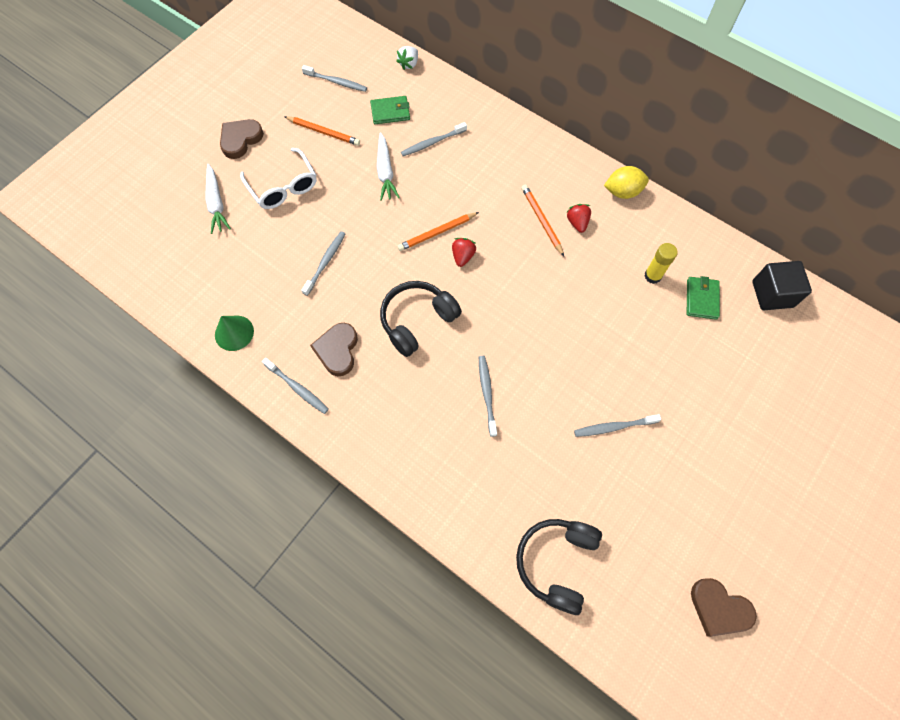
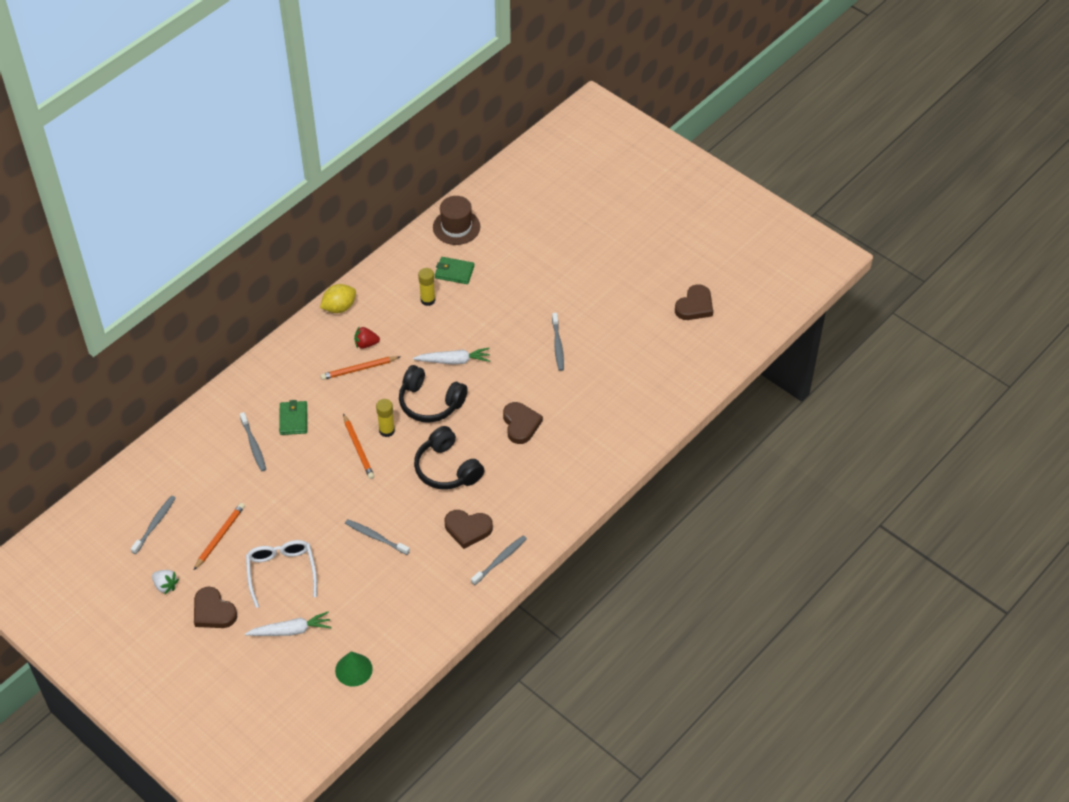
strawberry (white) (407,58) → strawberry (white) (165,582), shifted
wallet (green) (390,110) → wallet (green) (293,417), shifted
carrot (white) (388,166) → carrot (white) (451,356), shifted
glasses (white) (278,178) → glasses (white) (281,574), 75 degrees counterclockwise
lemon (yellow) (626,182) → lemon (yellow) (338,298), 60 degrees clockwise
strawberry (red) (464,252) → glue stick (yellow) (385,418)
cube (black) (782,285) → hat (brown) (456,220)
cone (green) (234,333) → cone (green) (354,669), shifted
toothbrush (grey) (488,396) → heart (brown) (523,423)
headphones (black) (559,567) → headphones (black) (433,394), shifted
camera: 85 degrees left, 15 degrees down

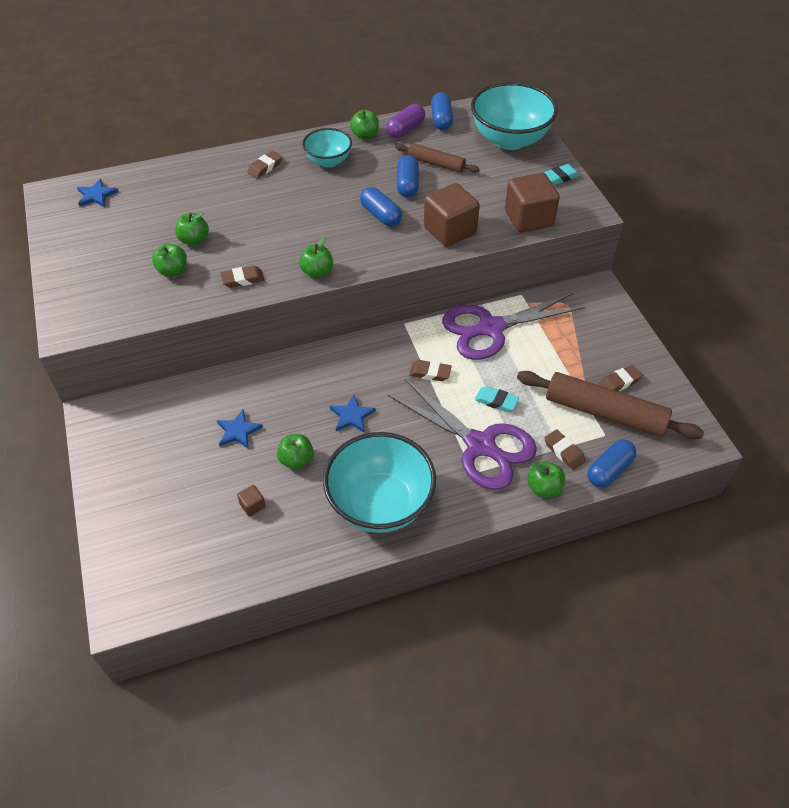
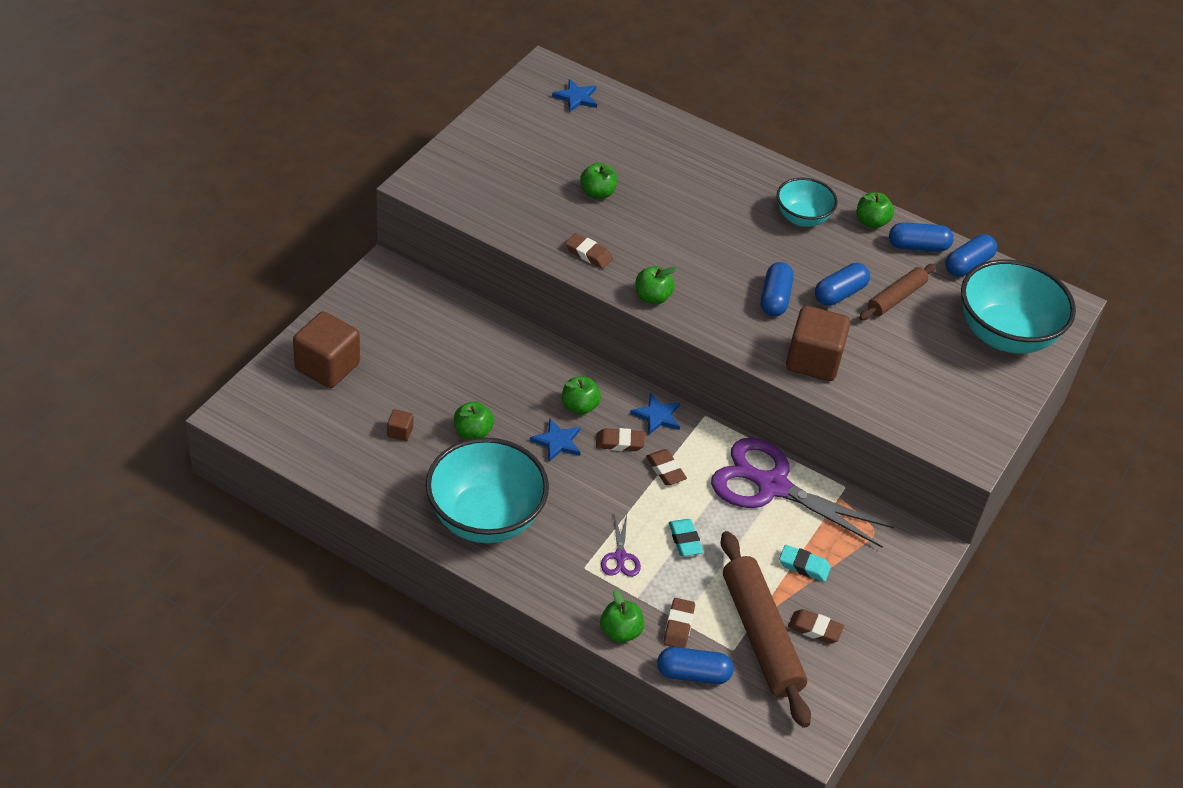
capsule (purple) (405,121) → capsule (blue) (921,237)
rolling pin (brown) (437,158) → rolling pin (brown) (897,292), 60 degrees clockwise
eraser (brown) (264,164) → eraser (brown) (620,439), shifted
eraser (turquoise) (561,174) → eraser (turquoise) (805,563), shifted
cube (brown) (532,202) → cube (brown) (326,349), shifted
apple (green) (169,260) → apple (green) (581,396), shifted
scissors (purple) (462,434) → scissors (purple) (621,545), x0.42
star (blue) (240,429) → star (blue) (655,413), shifted
camera: 45 degrees right, 5 degrees down

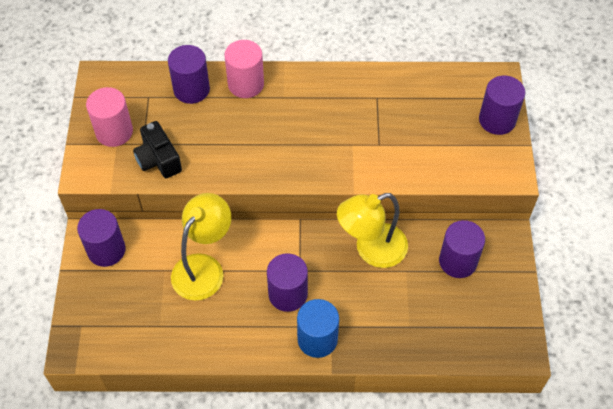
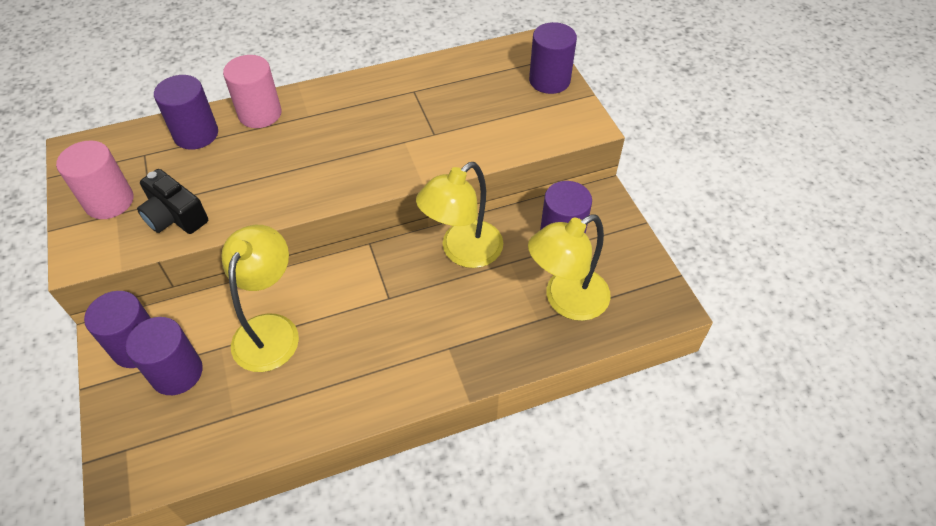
cylinder (purple) (287,282) → cylinder (purple) (164,356), shifted
cylinder (blue) (318,328) → -
- → lamp (yellow) (569,267)
camera: 20 degrees left, 5 degrees down

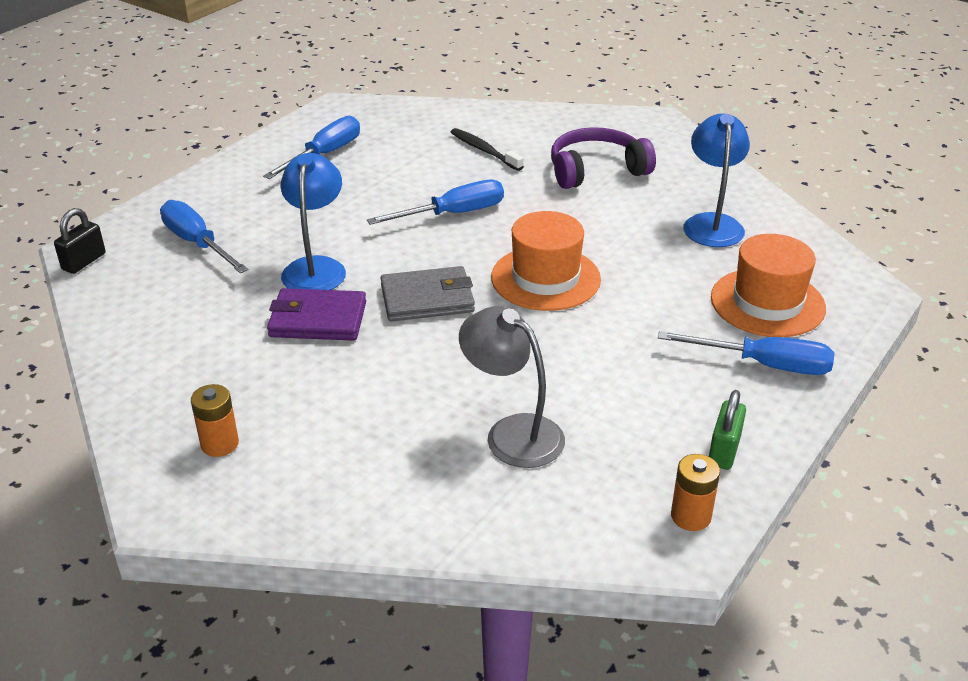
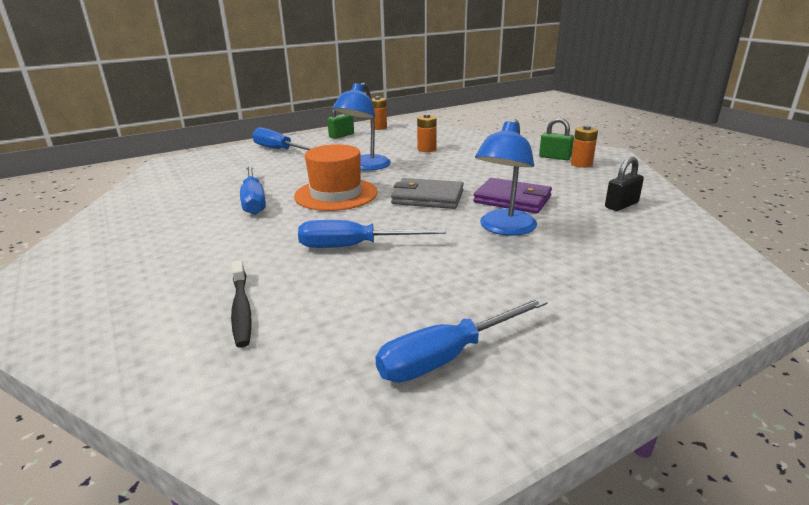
lamp (blue) (716,180) → lamp (blue) (361,127), shifted
headphones (purple) (603,158) → -
screwdriver (blue) (204,236) → screwdriver (blue) (253,190), shifted
padlock (black) (80,241) → padlock (black) (624,184), shifted
hat (orange) (768,285) → -
lamp (grey) (512,387) → battery (orange) (427,133)
- → padlock (green) (556,139)
camera: 155 degrees left, 10 degrees down

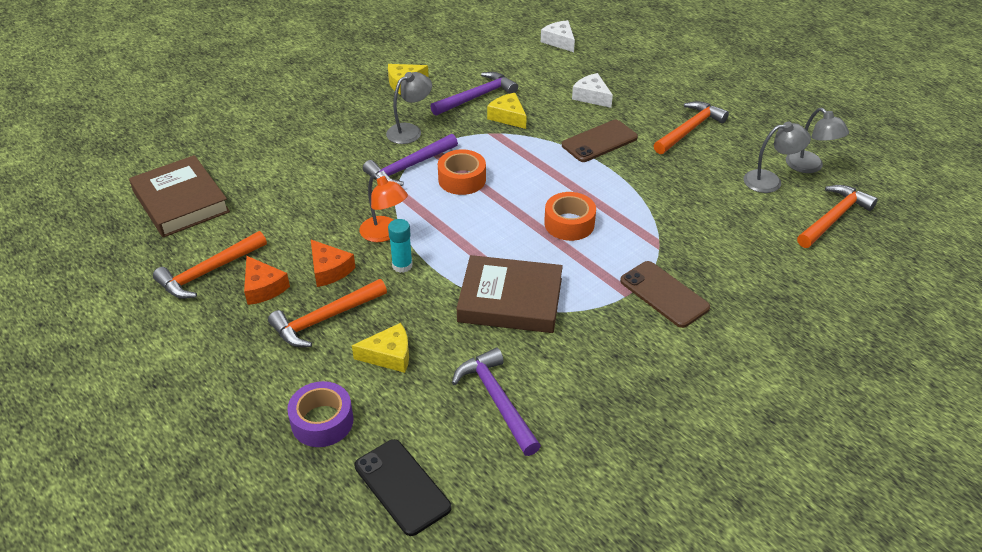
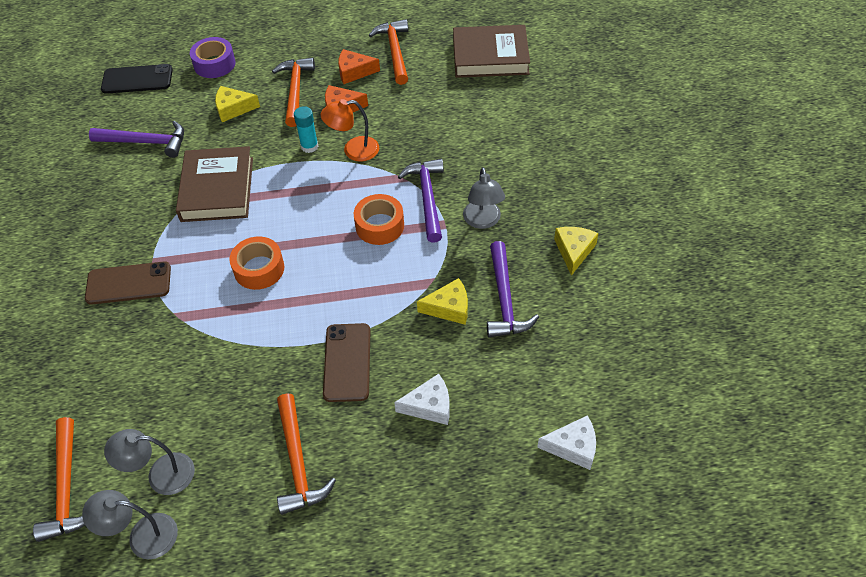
lamp (grey) (777,157) → lamp (grey) (149,462), 60 degrees clockwise
book (brown) (510,294) → book (brown) (214,184), 45 degrees counterclockwise
cheese (yellow) (380,348) → cheese (yellow) (237,104), 60 degrees clockwise
camera: 125 degrees right, 10 degrees up

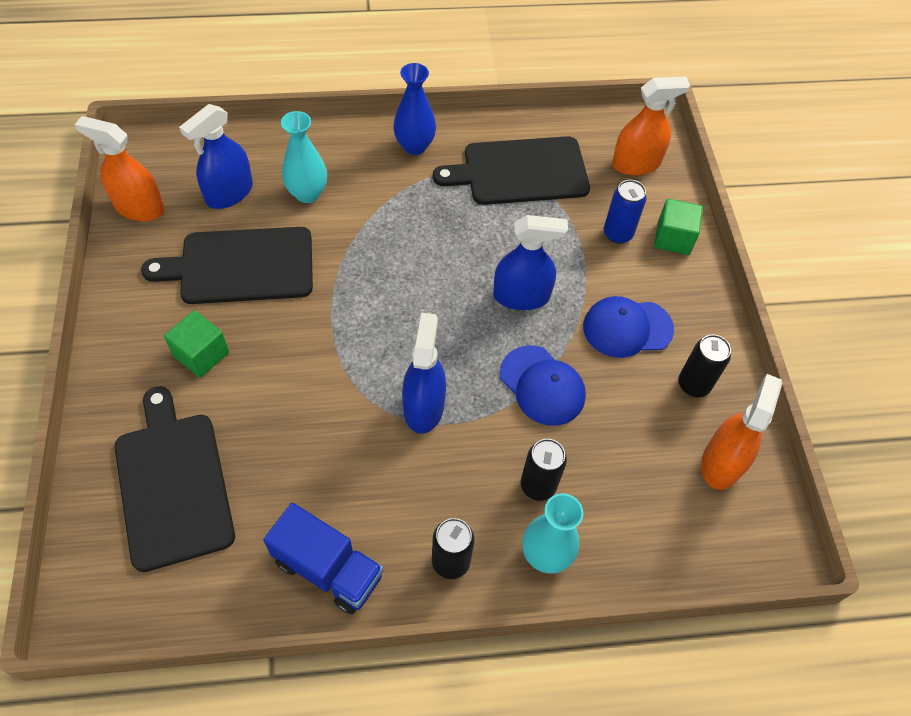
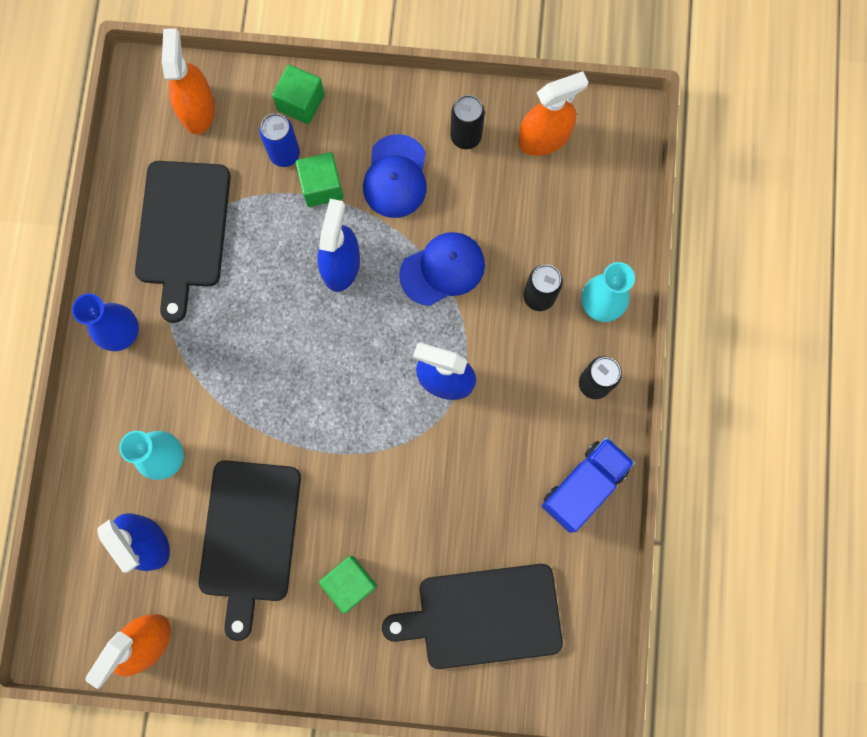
spray bottle (orange) (741,432) → spray bottle (orange) (553,113), 120 degrees clockwise
- → cube (green) (319,179)
camera: 75 degrees left, 20 degrees up

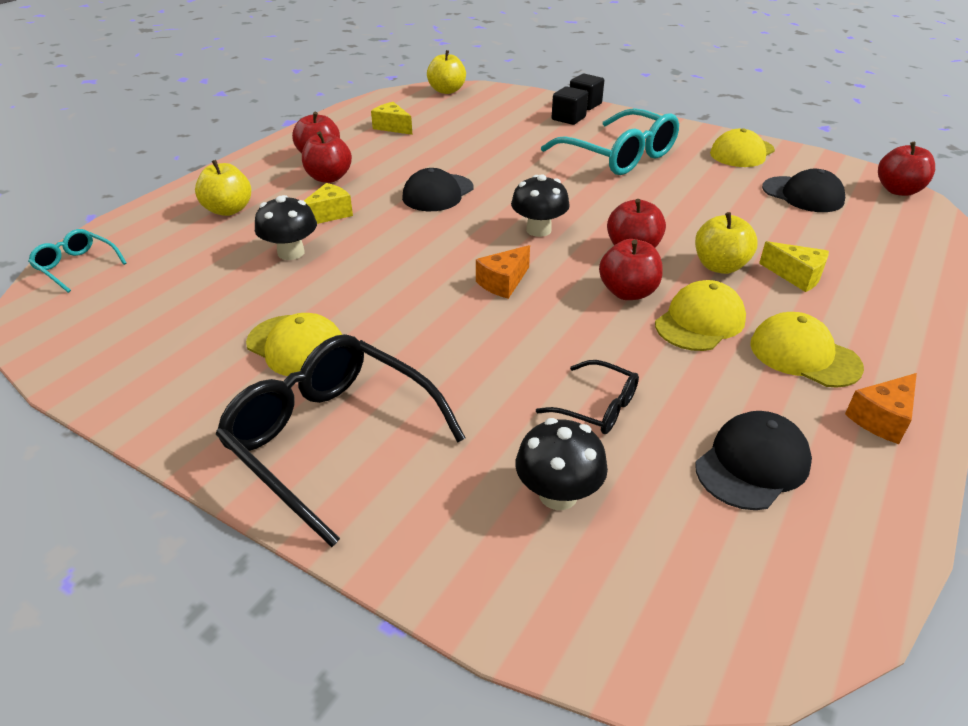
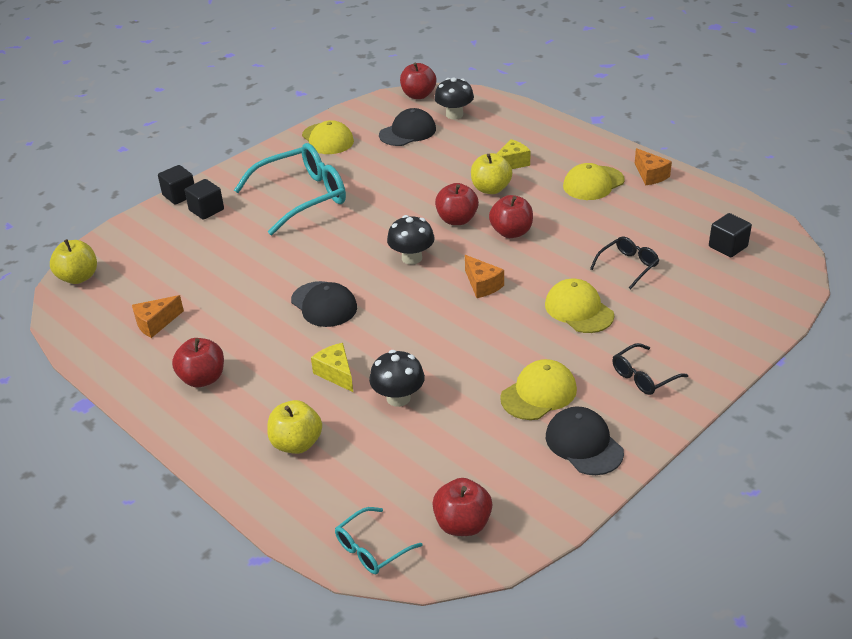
cheese (yellow) (391,118) → cheese (orange) (158,316)
apple (red) (327,157) → apple (red) (462,507), shifted
cap (yellow) (700,315) → cap (yellow) (579,306), shifted
glasses (black) (340,440) → glasses (black) (650,369), x0.49
cap (black) (753,460) → cap (black) (585,440), shifted
mushroom (black) (562,464) → mushroom (black) (454,98), shifted
- → cube (black) (730,235)
camera: 75 degrees left, 0 degrees up

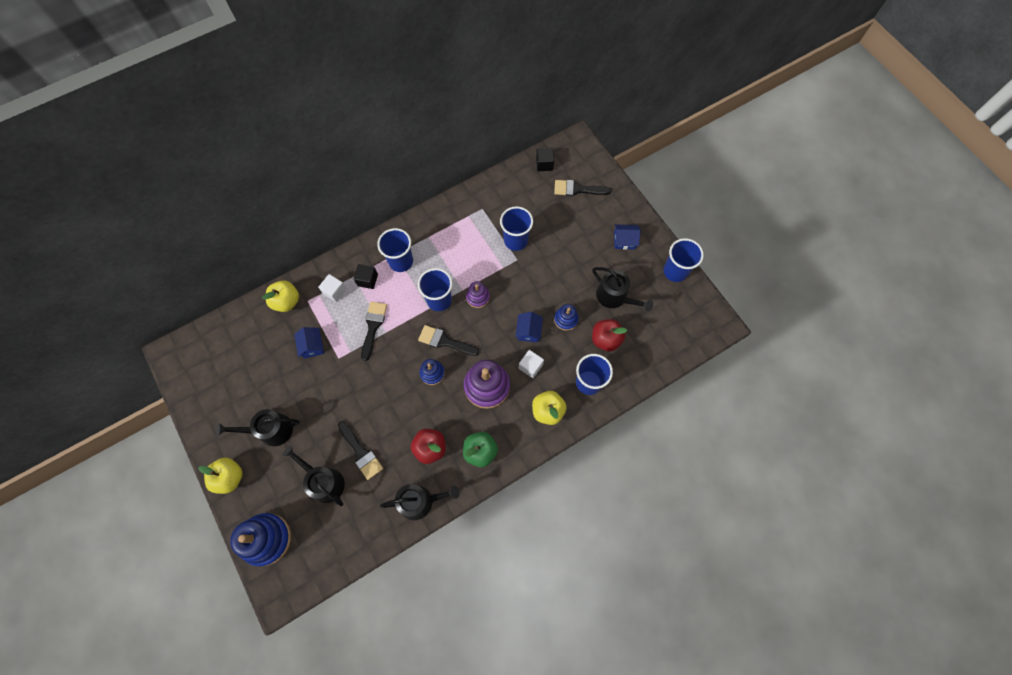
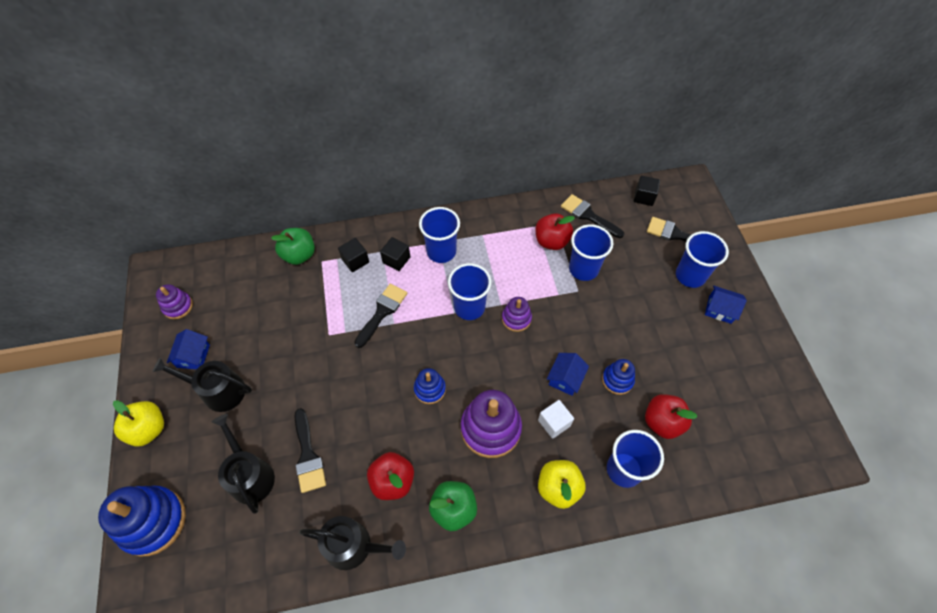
cup (blue) (683,260) → cup (blue) (702,259), shifted
watering can (black) (623,289) → -
cube (white) (332,288) → cube (black) (353,255)
apple (yellow) (280,296) → apple (green) (293,246)
brush (black) (448,340) → brush (black) (592,216), shifted
house (blue) (309,343) → house (blue) (188,349), shifted
- → apple (red) (555,231)
- → stacking toy (purple) (174,301)
camera: 20 degrees right, 10 degrees down

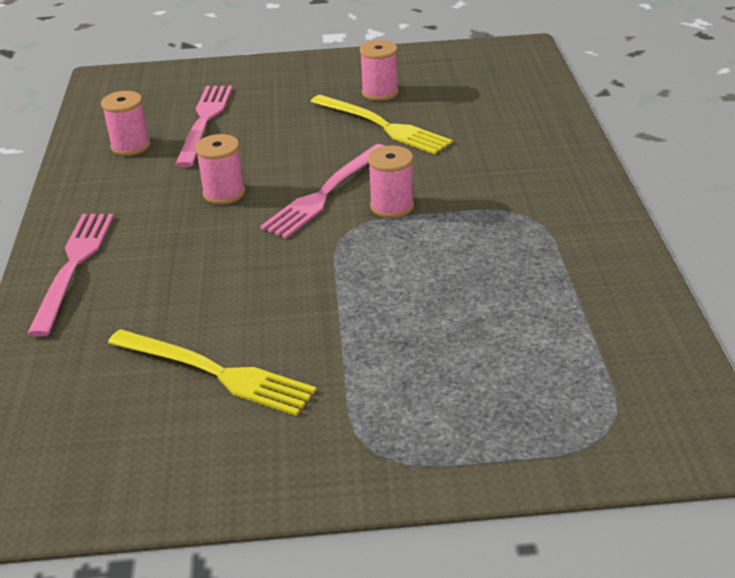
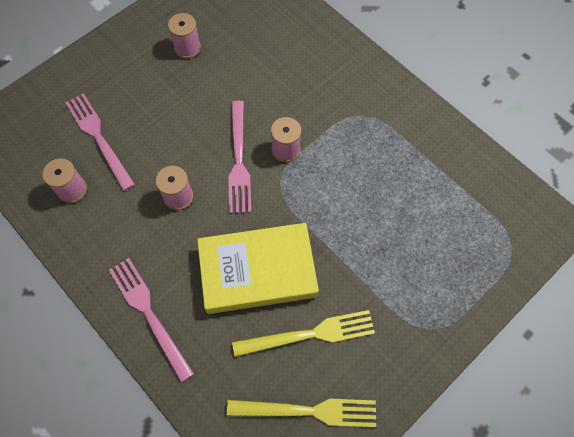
fork (yellow) (381,125) → fork (yellow) (301,413), shifted
- → book (yellow) (258,268)
camera: 40 degrees left, 30 degrees up

